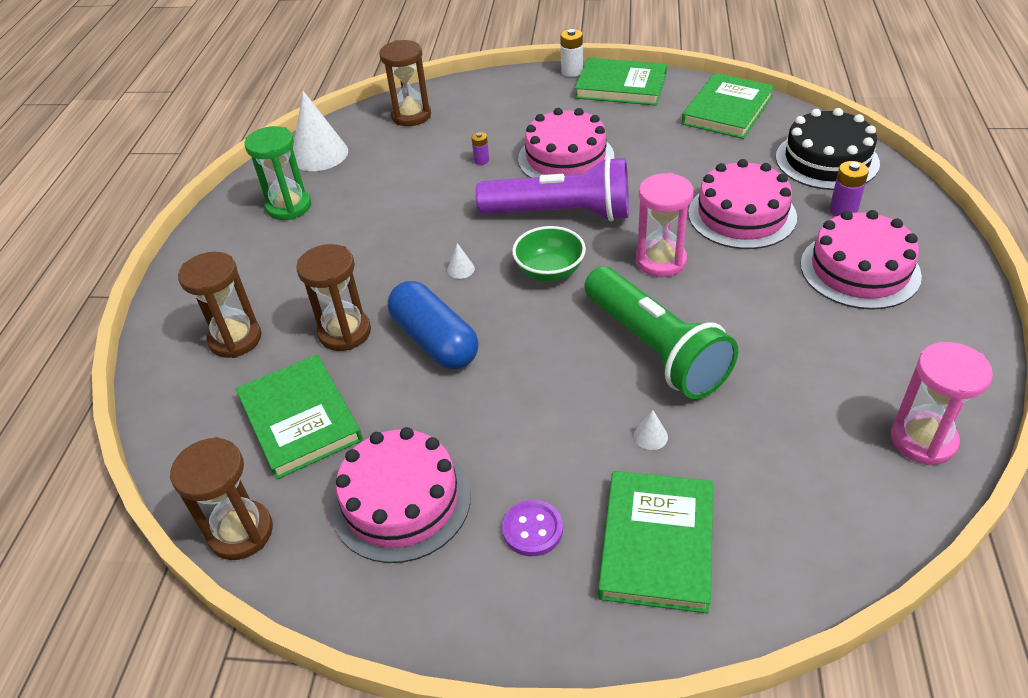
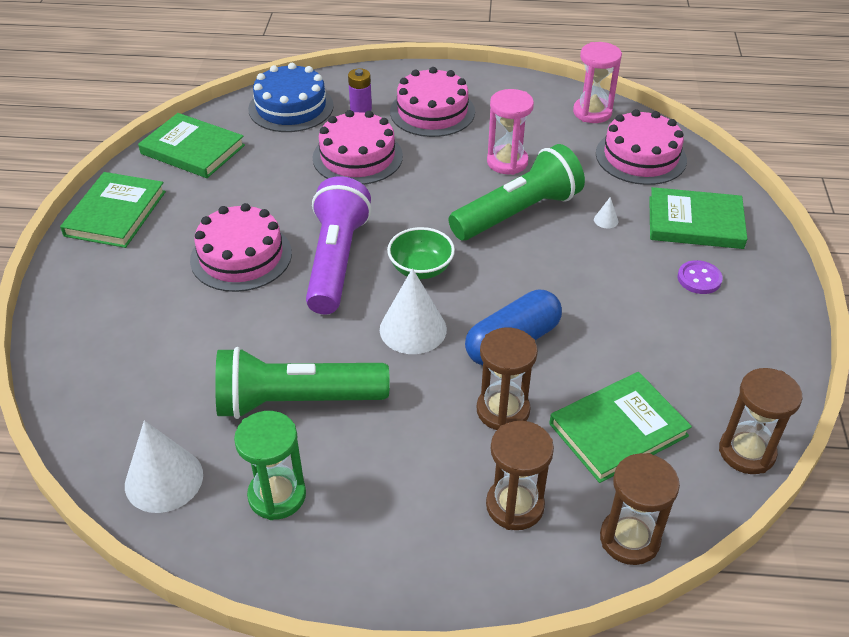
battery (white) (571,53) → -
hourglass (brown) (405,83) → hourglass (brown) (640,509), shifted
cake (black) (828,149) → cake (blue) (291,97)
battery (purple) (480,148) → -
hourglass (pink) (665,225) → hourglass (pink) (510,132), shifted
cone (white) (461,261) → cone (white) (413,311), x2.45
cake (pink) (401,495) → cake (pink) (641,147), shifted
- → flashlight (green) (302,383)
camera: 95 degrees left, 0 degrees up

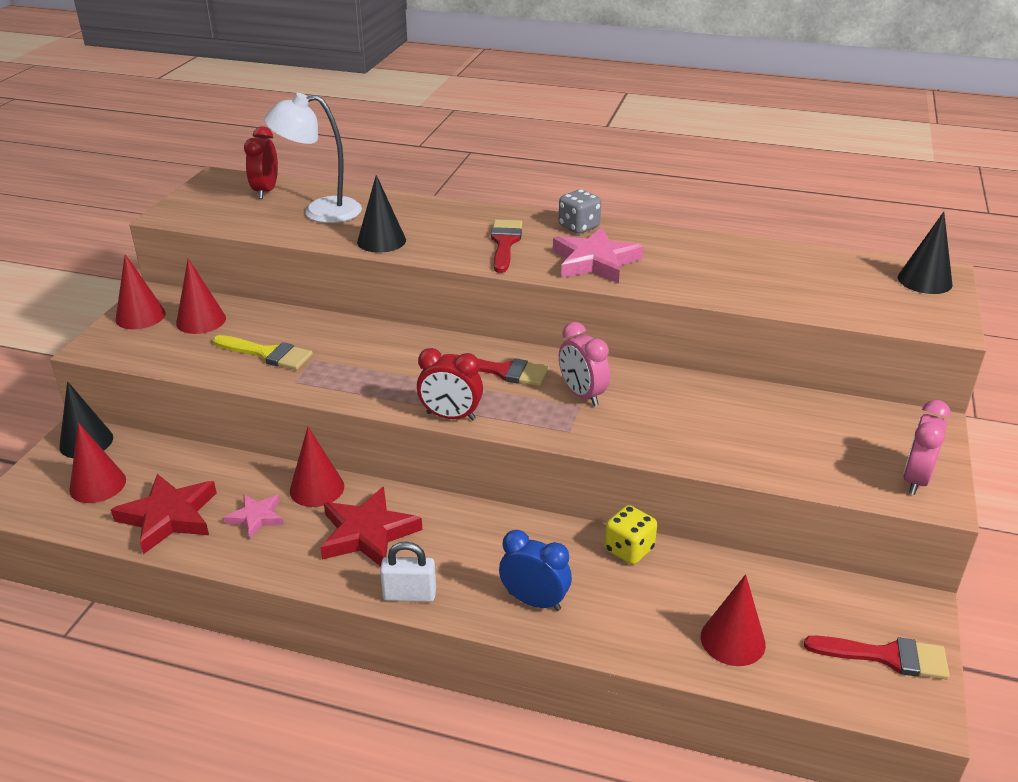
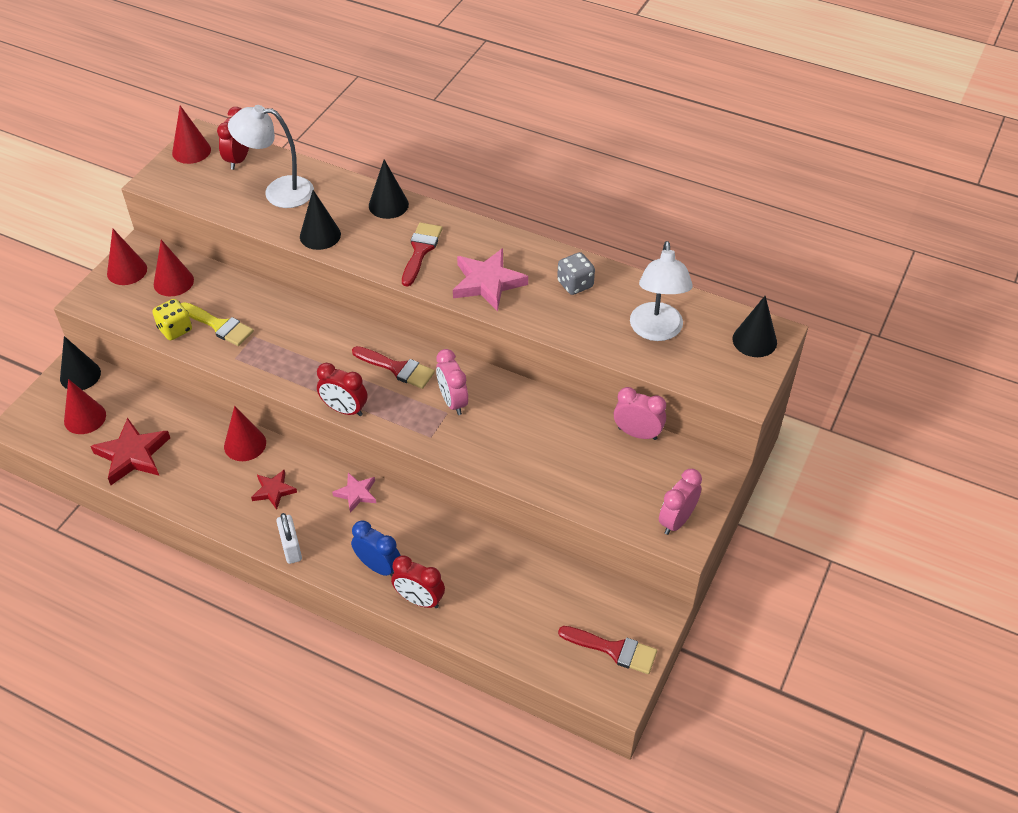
dice (grey) (580,212) → dice (grey) (576,273), shifted
star (red) (371,526) → star (red) (274,490), x0.57
star (pink) (254,516) → star (pink) (354,493), shifted
dice (yellow) (630,535) → dice (yellow) (172,319), shifted
padlock (white) (408,572) → padlock (white) (289,538), 60 degrees clockwise
cone (red) (733,620) → cone (red) (191,135), shifted
- → cone (black) (389,189)
- → lamp (white) (661,291)
- → clock (pink) (640,413)
- → clock (red) (418,581)
camera: 10 degrees right, 15 degrees up

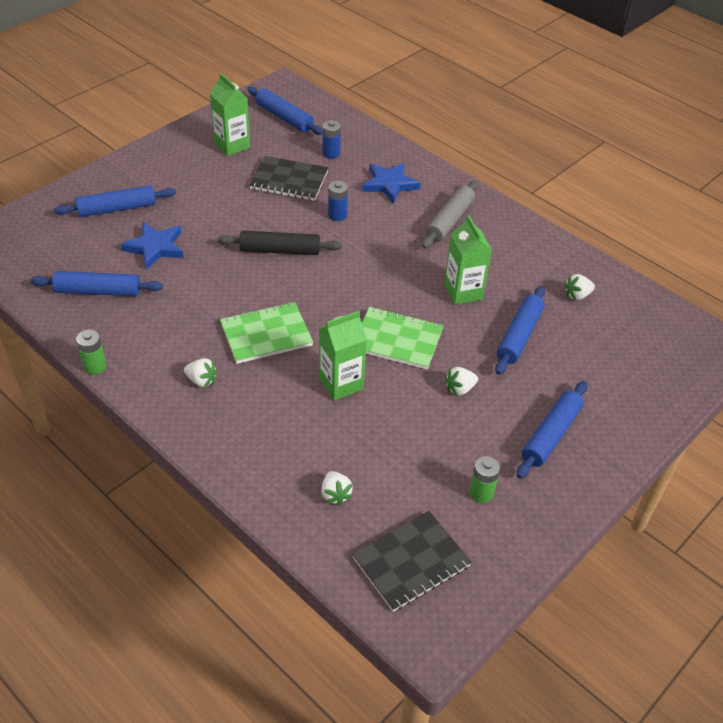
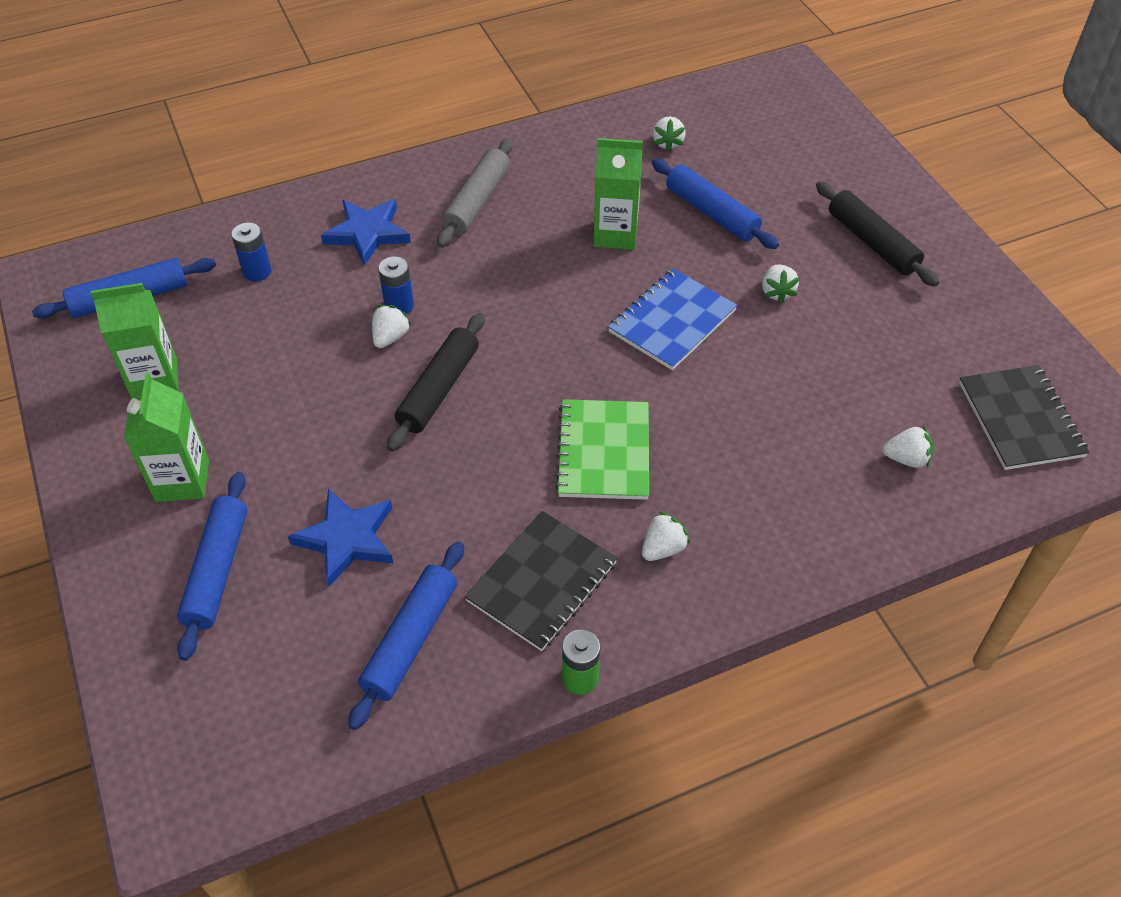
notebook (black) (288,178) → notebook (black) (541,581), shifted
rolling pin (grey) (450,214) → rolling pin (grey) (475,193), 60 degrees clockwise
notebook (green) (403,338) → notebook (blue) (672,319)
carton (green) (343,355) → carton (green) (166,437), shifted
rolling pin (blue) (552,430) → rolling pin (black) (877,234)
battery (green) (484,479) → -
- → strawberry (white) (392,326)
camera: 65 degrees left, 5 degrees up

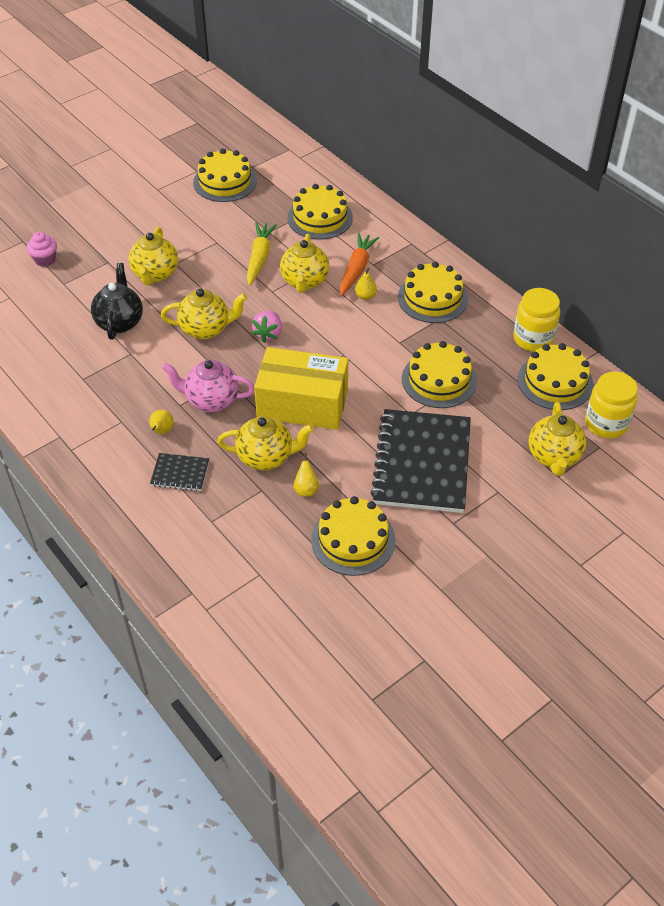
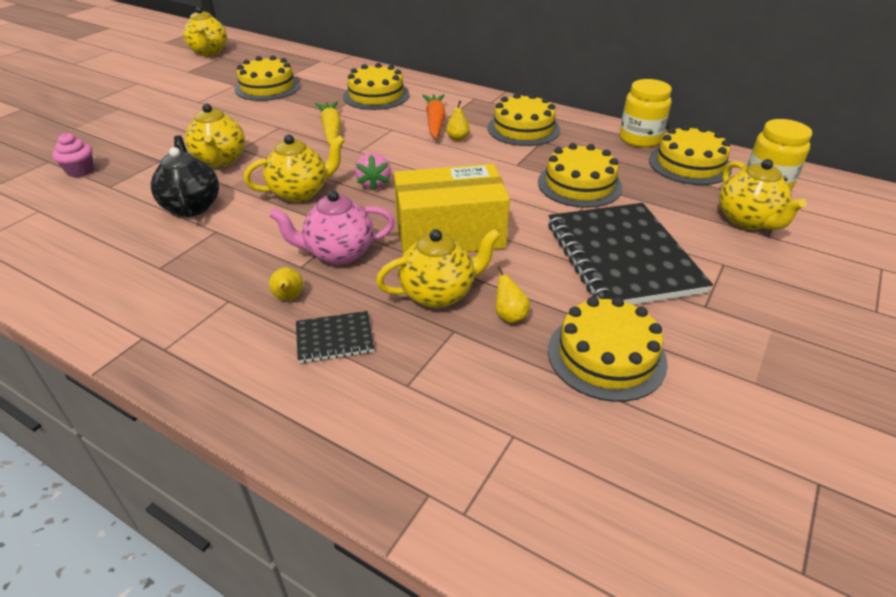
teapot (yellow) (304,263) → teapot (yellow) (205,31), shifted
camera: 20 degrees left, 10 degrees down

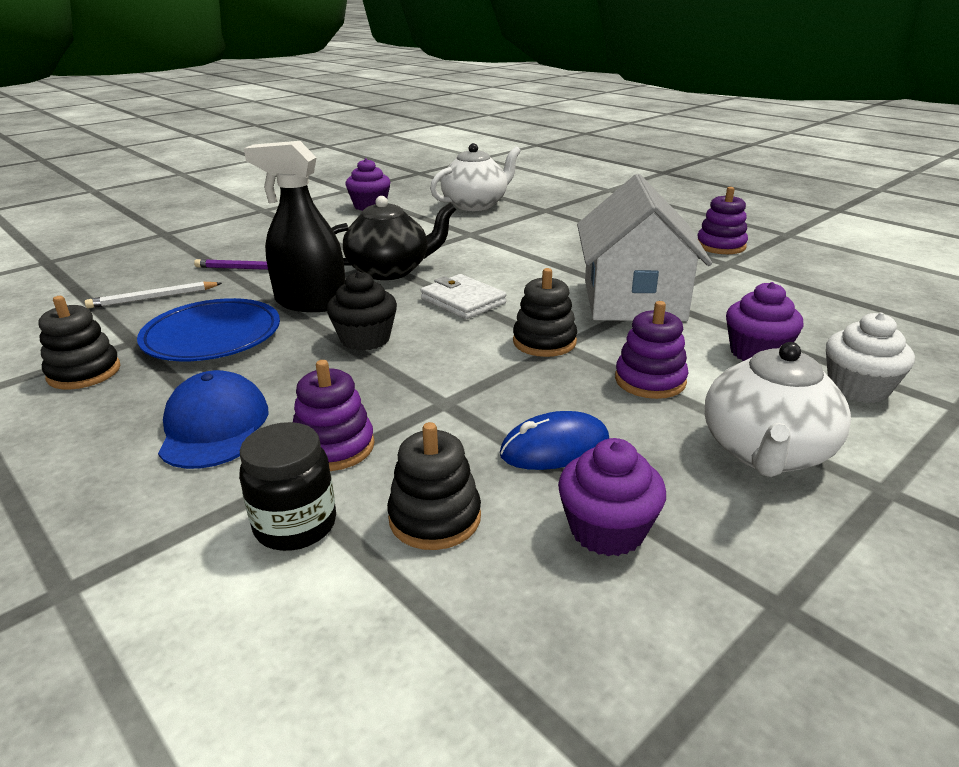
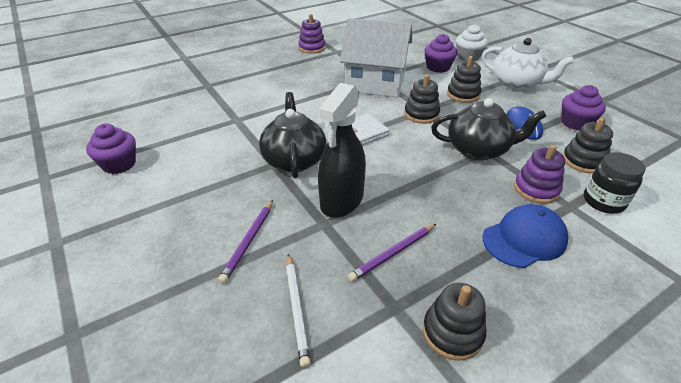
teapot (white) (475,177) → -
cupcake (black) (362,311) → -
plate (blue) (208,329) → pencil (purple) (392,253)
stacking toy (purple) (652,350) → stacking toy (black) (464,79)
cap (blue) (213,419) → cap (blue) (525,236), 150 degrees clockwise
- → teapot (black) (488,129)
camera: 80 degrees left, 10 degrees up

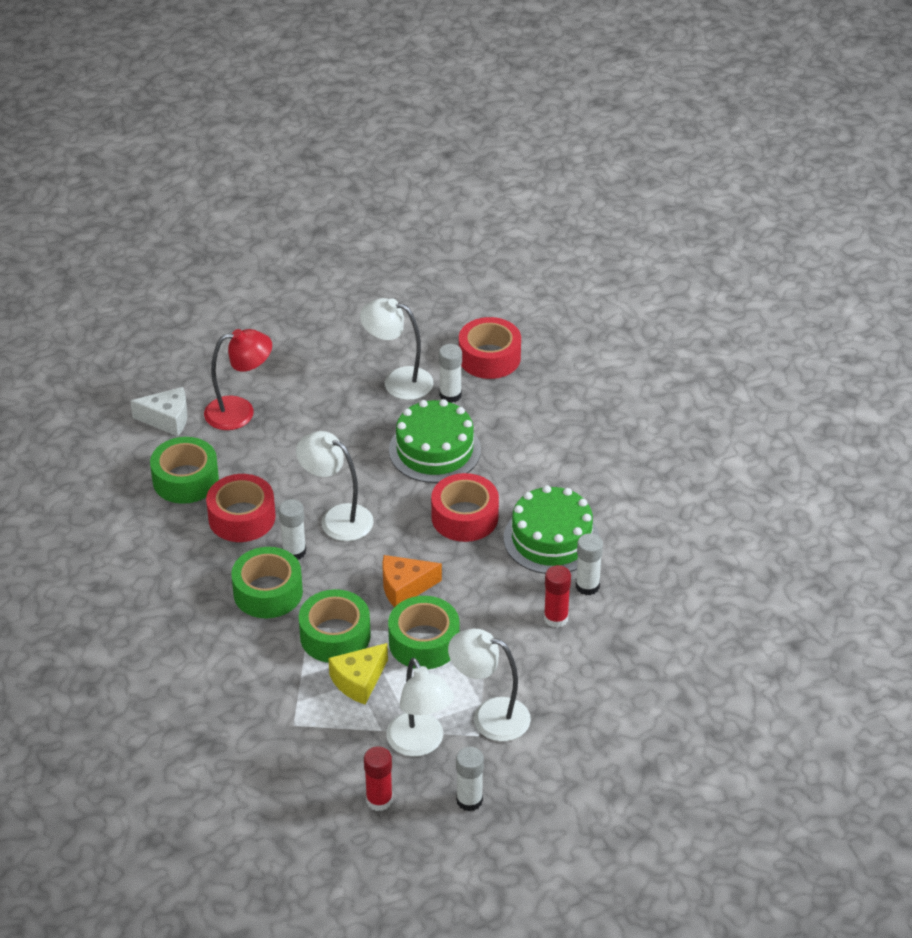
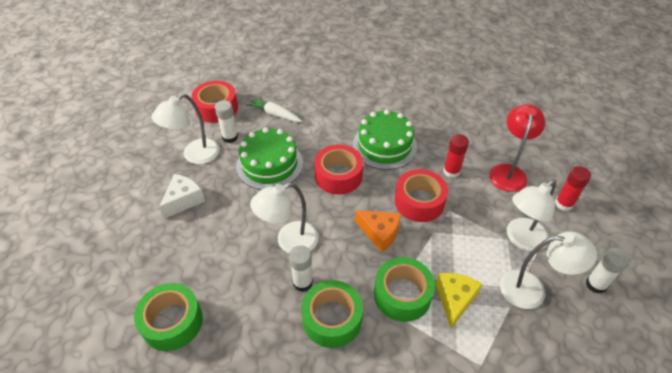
lamp (red) (238,379) → lamp (red) (517,148), shifted
cheese (white) (158,411) → cheese (white) (182,196), shifted
tape (red) (241,508) → tape (red) (421,195), shifted
glue stick (white) (589,564) → -
cheese (orange) (412,581) → cheese (orange) (378,231), 75 degrees counterclockwise
tape (green) (423,632) → -
cheese (yellow) (358,674) → cheese (yellow) (459,300), 150 degrees counterclockwise
glue stick (red) (378,778) → glue stick (red) (573,188), shifted
- → carrot (white) (274,109)
camera: 60 degrees left, 5 degrees up

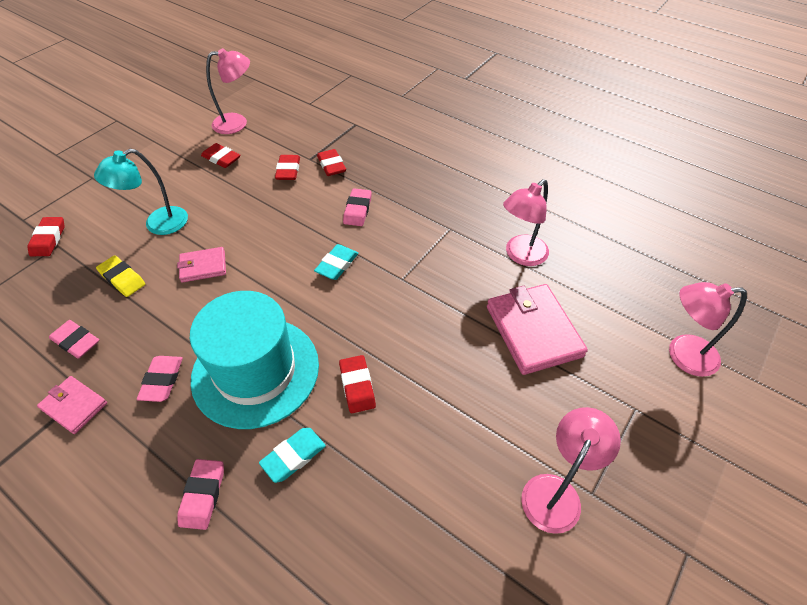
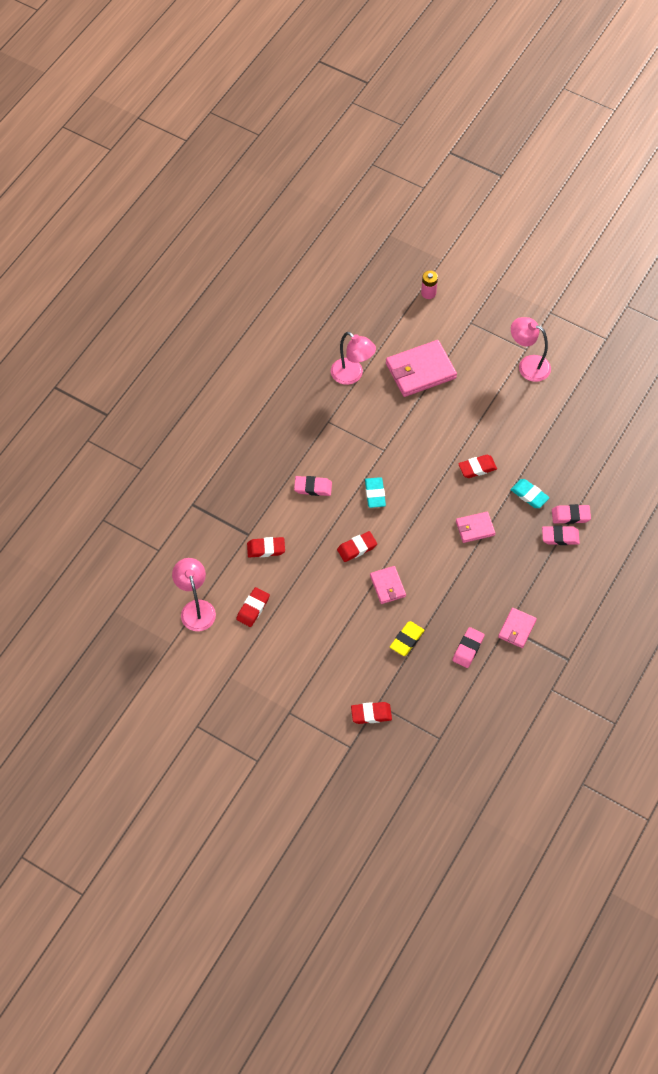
lamp (turquoise) (141,192) → -
eraser (red) (331,162) → eraser (red) (357,546), shifted
eraser (turquoise) (336,262) → eraser (turquoise) (375,492), 60 degrees clockwise
lamp (pink) (708,329) → battery (pink) (429,285)
hat (turquoise) (254,360) → wallet (pink) (475,527)
eraser (pink) (160,379) → eraser (pink) (571,514), shifted
camera: 95 degrees left, 10 degrees up

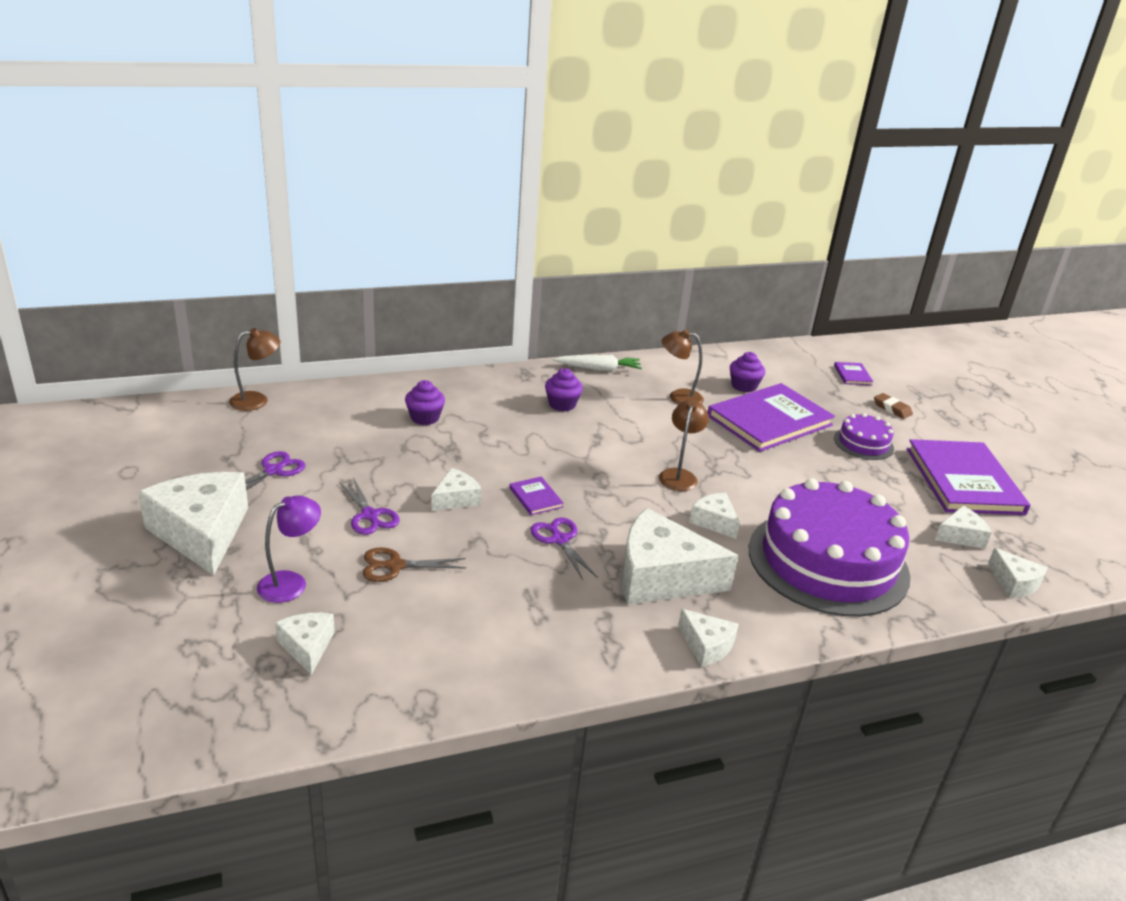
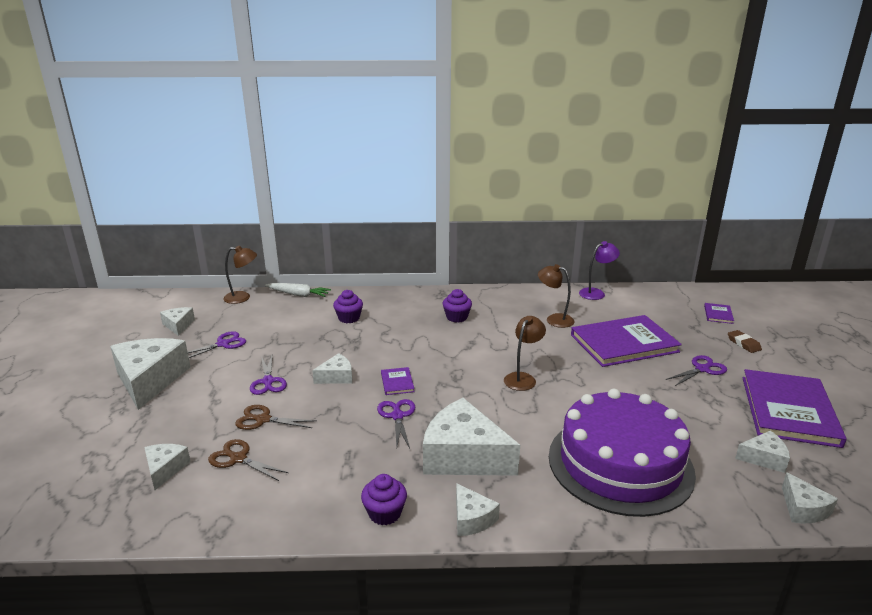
cupcake (purple) (747,372) → cupcake (purple) (384,499), shifted
carrot (white) (597,363) → carrot (white) (298,290), shifted
cake (purple) (864,436) → scissors (purple) (696,370)
cheese (white) (714,516) → cheese (white) (177,321), shifted
lamp (purple) (289,549) → lamp (purple) (599,270), shifted
- → scissors (brown) (248,460)
camera: 20 degrees right, 5 degrees down

